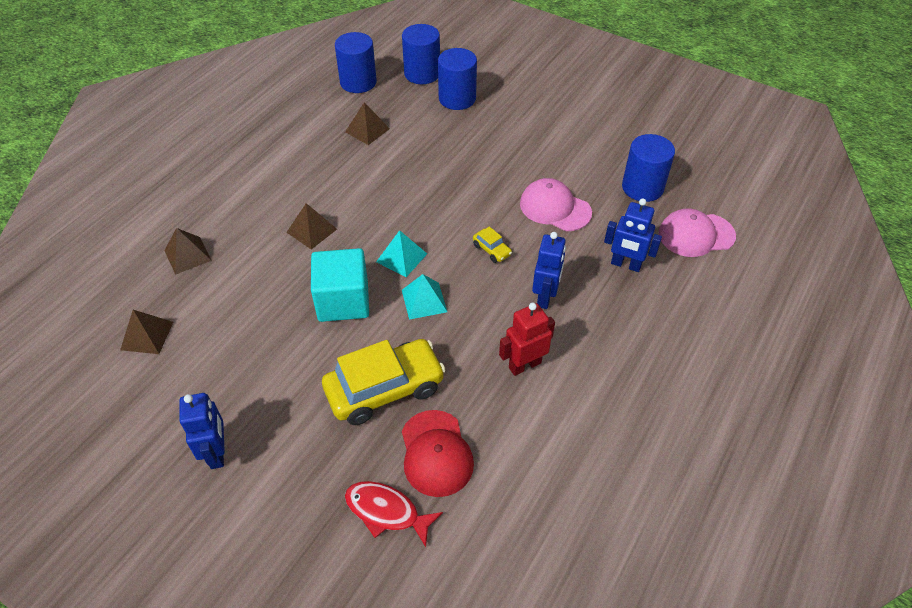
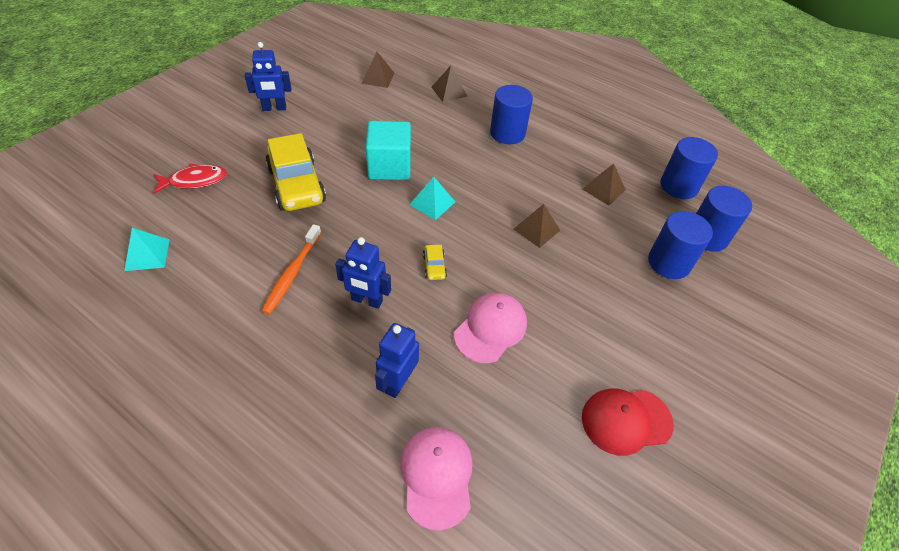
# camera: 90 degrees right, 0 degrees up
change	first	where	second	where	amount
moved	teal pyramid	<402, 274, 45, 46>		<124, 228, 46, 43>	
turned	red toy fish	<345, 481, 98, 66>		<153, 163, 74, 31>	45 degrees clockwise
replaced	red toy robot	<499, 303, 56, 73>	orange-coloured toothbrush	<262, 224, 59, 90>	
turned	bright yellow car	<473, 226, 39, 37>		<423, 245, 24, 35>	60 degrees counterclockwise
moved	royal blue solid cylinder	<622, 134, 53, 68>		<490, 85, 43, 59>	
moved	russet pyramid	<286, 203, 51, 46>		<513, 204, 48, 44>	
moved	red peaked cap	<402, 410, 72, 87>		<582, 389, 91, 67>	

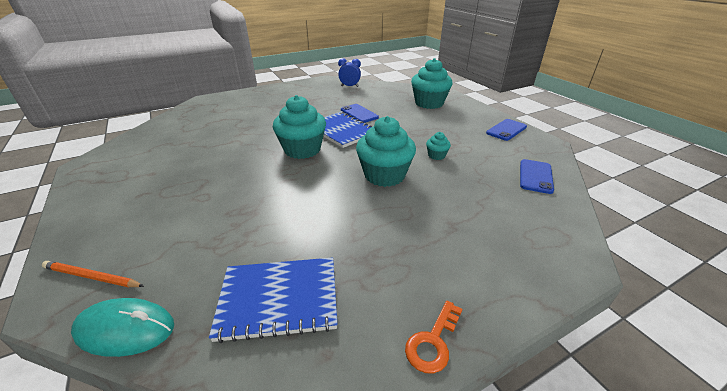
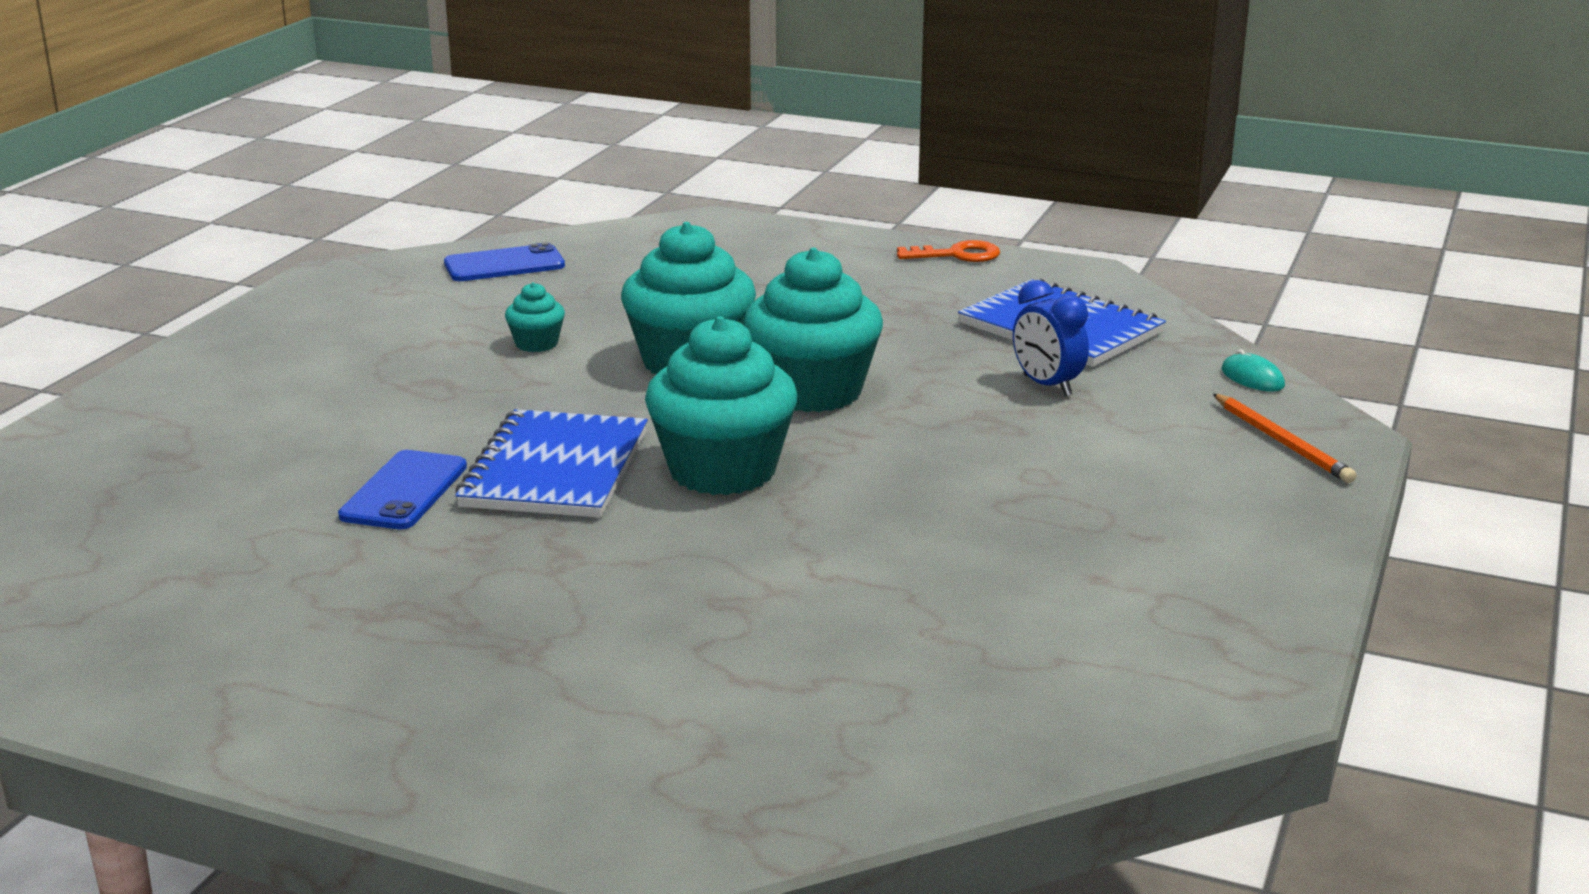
# camera: 130 degrees left, 10 degrees down
change	first	where	second	where	amount
moved	teal cupcake	<411, 58, 42, 51>		<743, 248, 140, 164>	
moved	royal blue clock	<338, 58, 23, 29>		<1013, 280, 76, 117>	
resized	teal PC mouse	<71, 298, 103, 59>		<1221, 349, 64, 42>	x0.52
removed	royal blue mobile phone	<486, 119, 41, 22>			

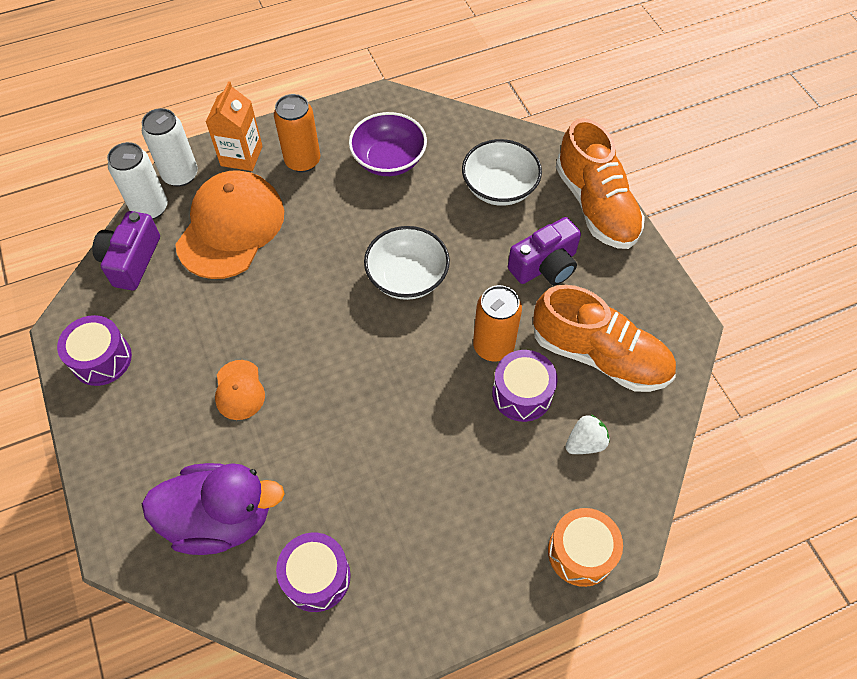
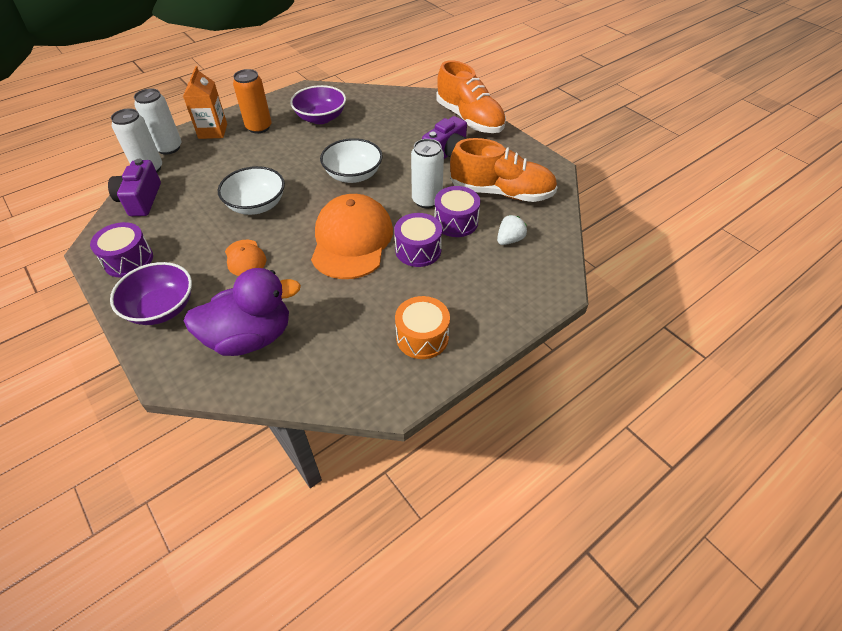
# camera: 15 degrees left, 10 degrees down
change	first	where	second	where	amount
added			purple bowl	<110, 262, 82, 63>	
moved	pure white bowl	<462, 139, 80, 67>		<218, 166, 67, 49>	
moved	orange-coloured peaked cap	<175, 171, 109, 108>		<311, 194, 82, 85>	
moved	purple snare drum	<276, 532, 75, 80>		<394, 213, 48, 54>	
moved	orange-coloured snare drum	<548, 508, 75, 79>		<395, 296, 55, 63>	
recoloured	orange-coloured soda can	<473, 285, 49, 76>	pure white soda can	<411, 139, 33, 69>	

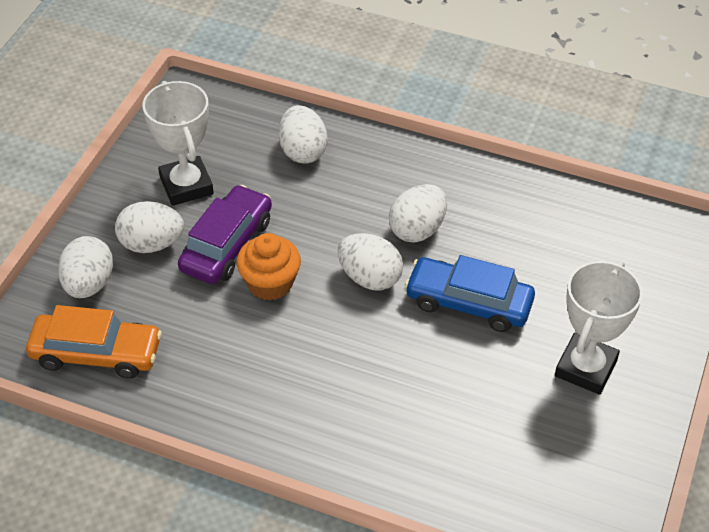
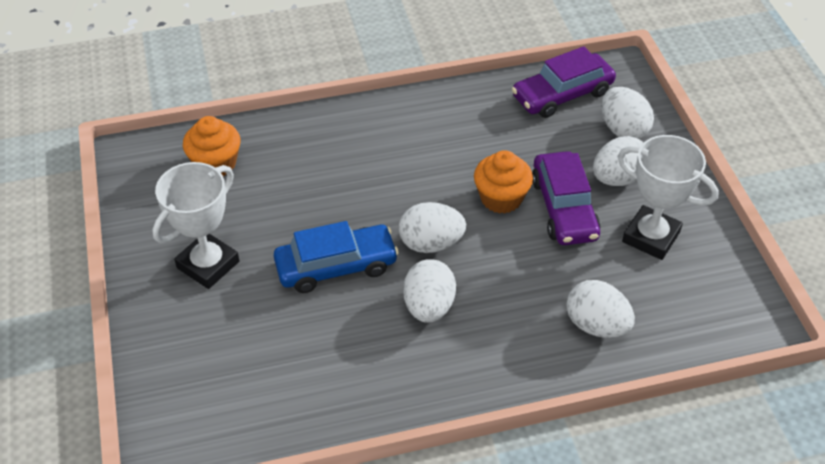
# camera: 145 degrees right, 0 degrees up
change	first	where	second	where	amount
turned	pure white prize cup	<555, 261, 88, 134>		<152, 162, 87, 127>	45 degrees clockwise
added			orange-coloured cupcake	<183, 116, 57, 61>	
recoloured	orange-coloured car	<26, 305, 136, 74>	purple car	<512, 46, 104, 72>	

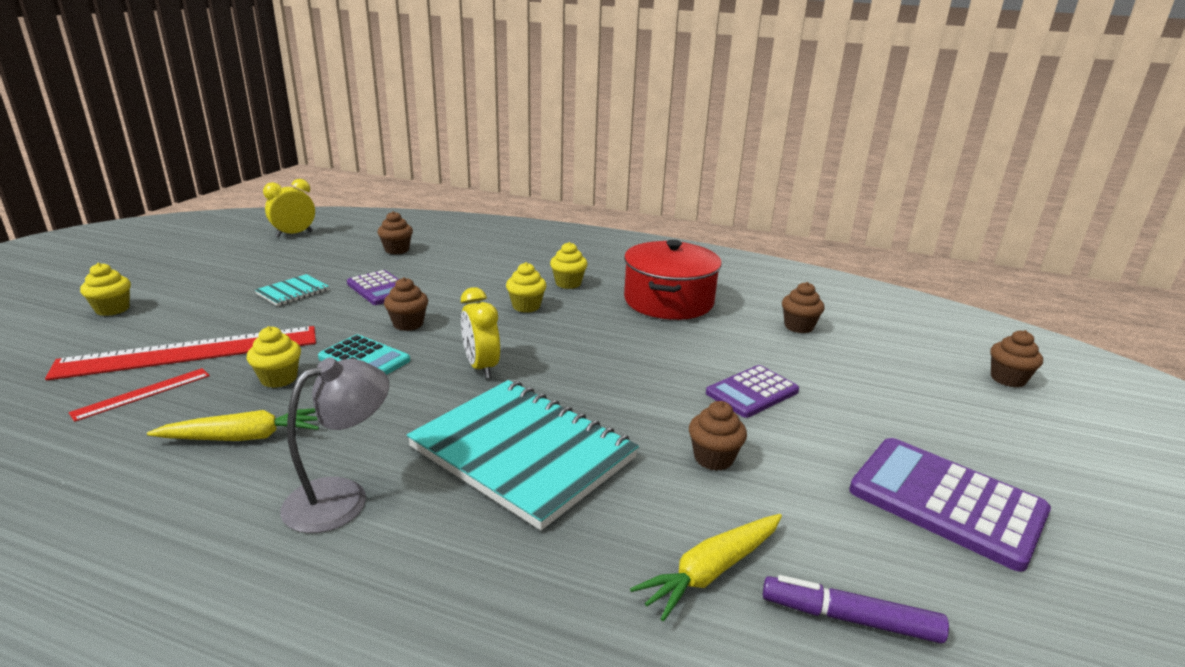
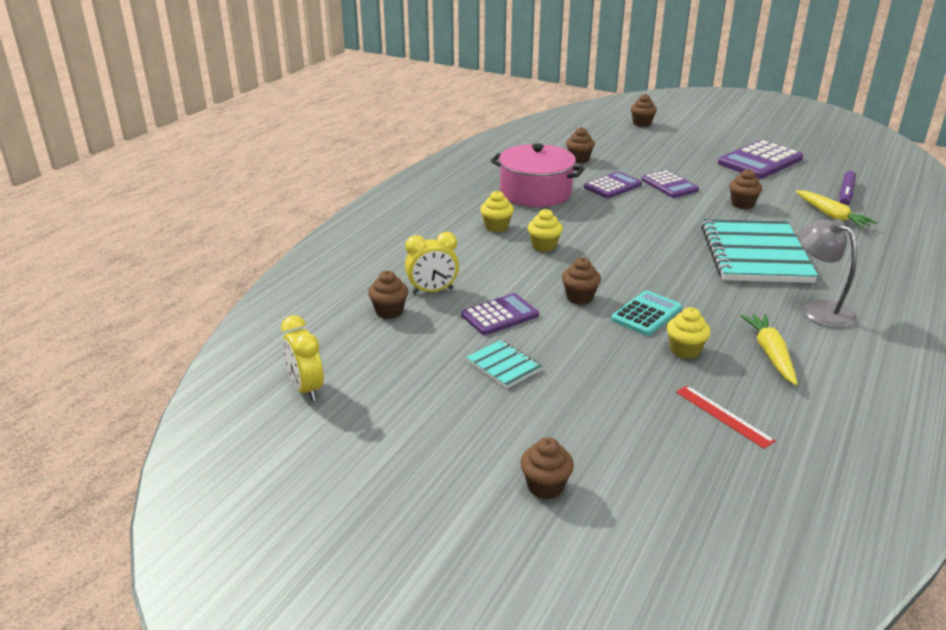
# camera: 80 degrees left, 5 degrees up
change	first	where	second	where	amount
moved	bright yellow clock	<461, 287, 39, 91>		<405, 232, 54, 62>	
recoloured	red pot	<624, 240, 98, 80>	rose-pink pot	<491, 144, 94, 63>	
recoloured	bright yellow cupcake	<80, 263, 51, 53>	russet cupcake	<521, 437, 53, 63>	
added			purple adding machine	<584, 171, 58, 27>	
turned	teal notebook	<407, 380, 232, 150>		<701, 219, 117, 64>	45 degrees counterclockwise
removed	red ruler	<45, 326, 271, 55>			

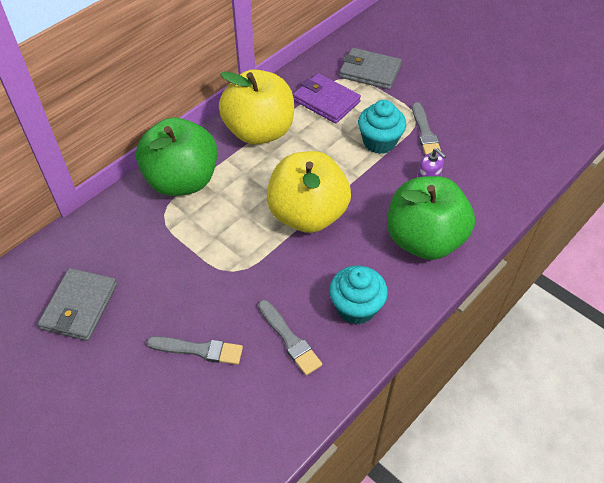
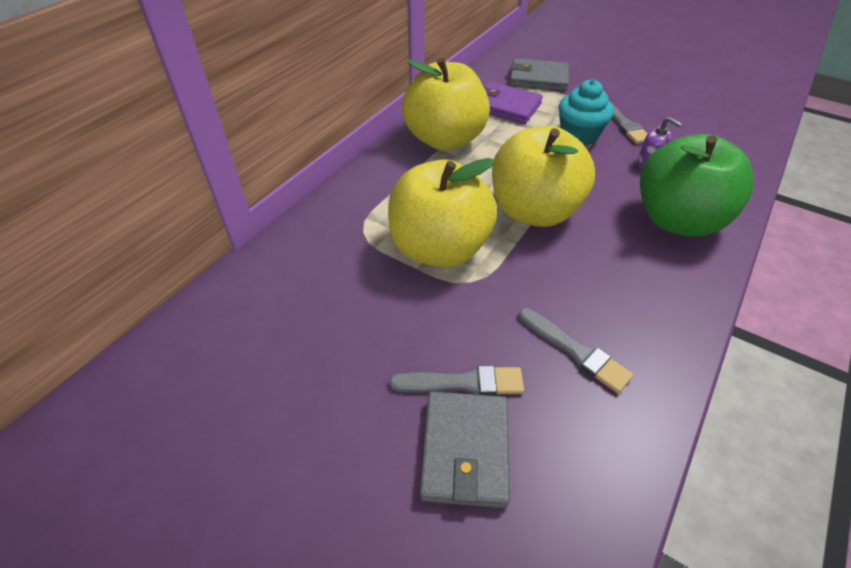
# camera: 10 degrees left, 5 degrees down
change	first	where	second	where	amount
added			bright yellow apple	<388, 158, 109, 109>	
moved	ash-grey billfold	<38, 268, 79, 73>		<420, 391, 90, 117>	
removed	emerald apple	<136, 117, 81, 79>			
removed	teal cupcake	<329, 266, 59, 59>			

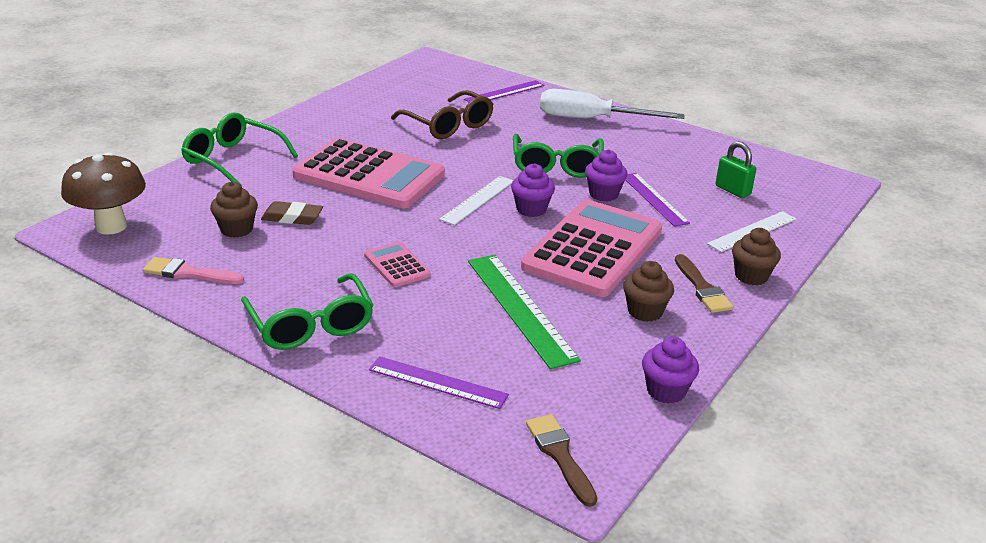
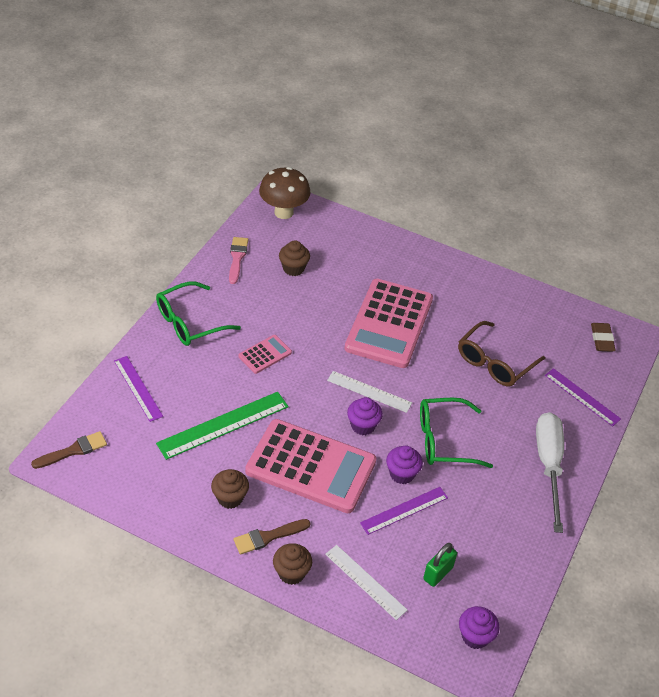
# camera: 80 degrees right, 15 degrees up
change	first	where	second	where	amount
turned	purple ruler	<369, 356, 140, 53>		<114, 356, 49, 66>	45 degrees counterclockwise
moved	purple cupcake	<642, 337, 57, 67>		<459, 606, 41, 43>	
moved	russet gum eraser	<261, 201, 62, 24>		<591, 323, 25, 29>	
removed	emerald spectacles	<181, 112, 117, 74>			

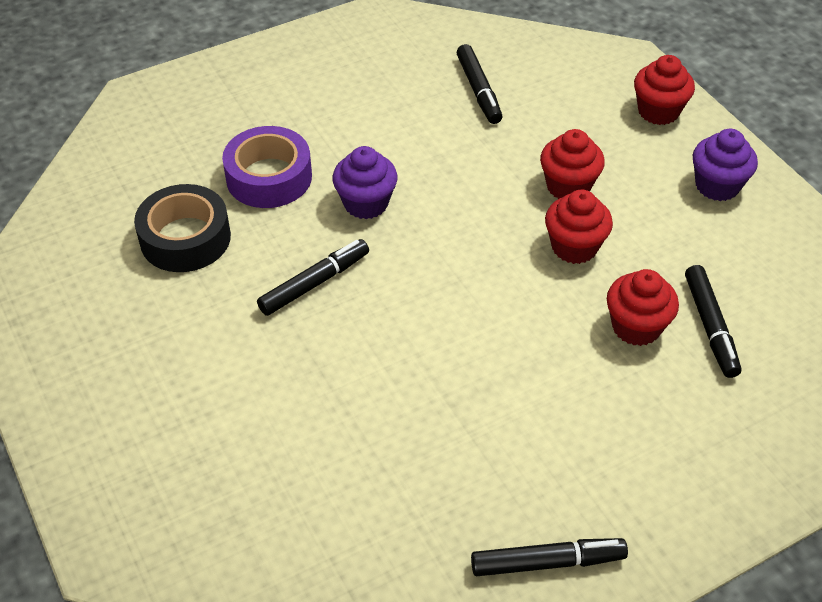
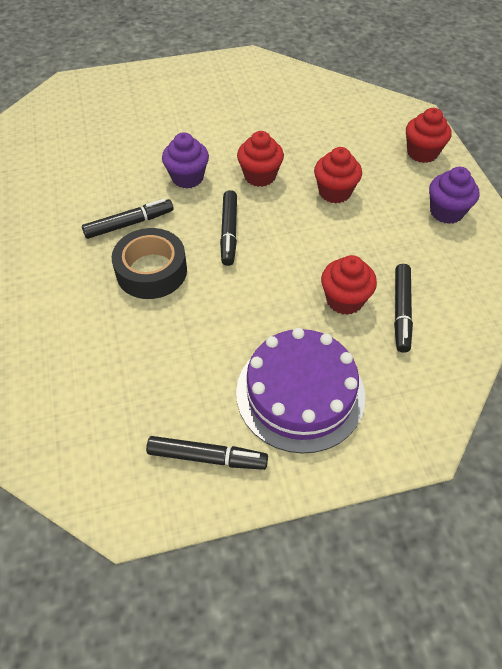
# camera: 15 degrees right, 5 degrees up
change	first	where	second	where	amount
moved	ebony tape	<134, 184, 97, 88>		<112, 228, 75, 71>	
moved	ebony marker pen	<457, 44, 45, 80>		<220, 190, 17, 76>	
added			purple cake	<236, 328, 129, 126>	
moved	red cupcake	<545, 190, 68, 74>		<237, 131, 47, 56>	
removed	purple tape	<222, 126, 90, 82>			

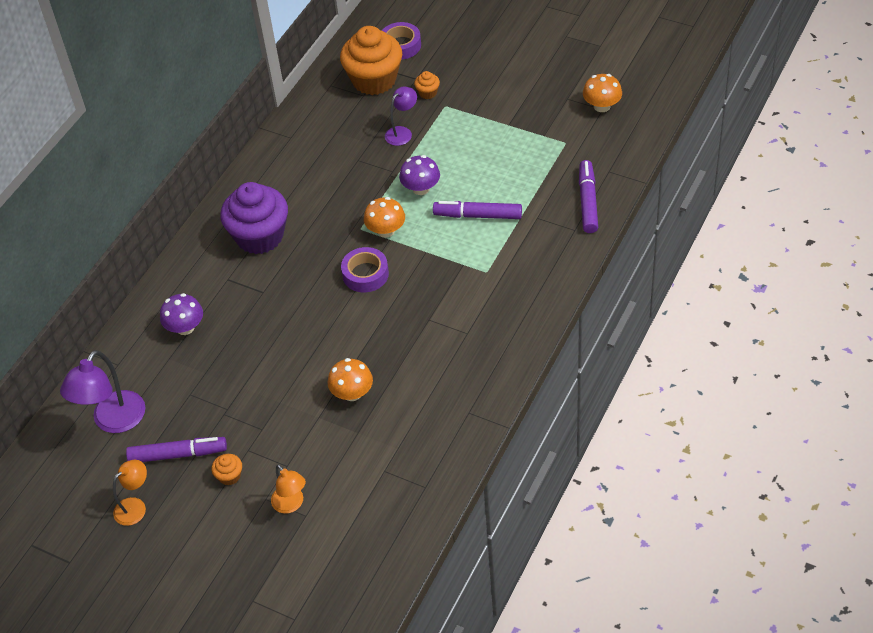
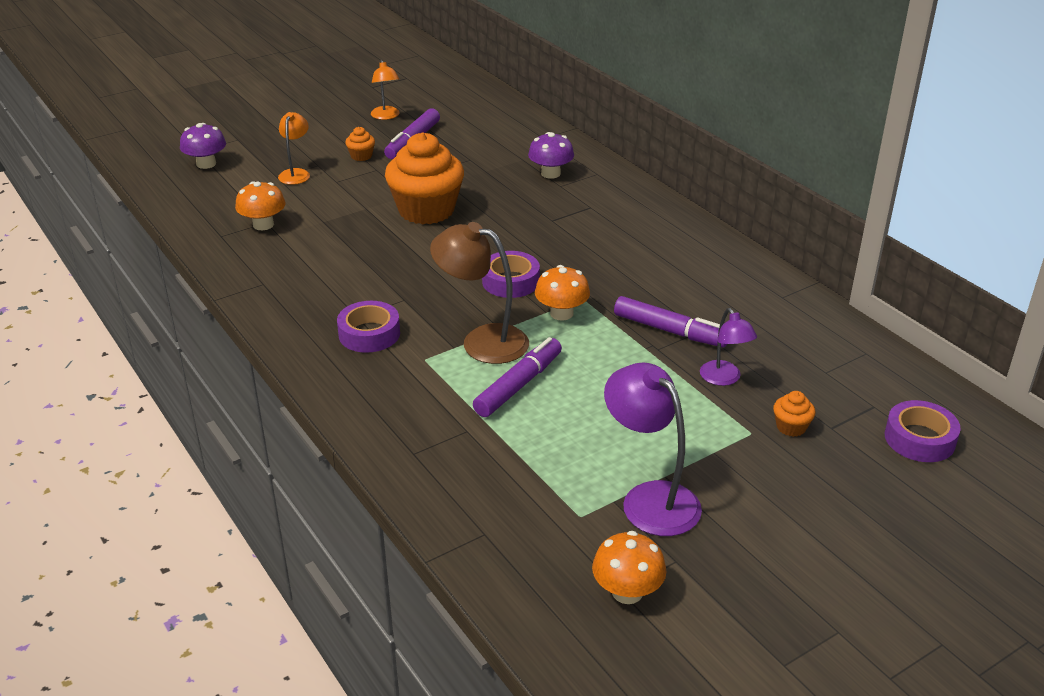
# camera: 115 degrees right, 15 degrees down
change	first	where	second	where	amount
moved	purple toadstool	<399, 155, 41, 40>		<180, 123, 46, 46>	
moved	orange-coloured toadstool	<328, 358, 45, 43>		<235, 181, 51, 49>	
turned	orange-coloured reading lamp	<271, 465, 35, 49>		<278, 112, 32, 73>	105 degrees clockwise
added			purple tape	<337, 301, 63, 52>	
moved	orange-coloured cupcake	<340, 26, 62, 69>		<385, 132, 79, 92>	
added			russet reading lamp	<430, 222, 99, 142>	
moved	purple reading lamp	<60, 350, 85, 83>		<604, 363, 98, 173>	
moved	purple marker pen	<579, 160, 19, 73>		<614, 296, 113, 51>	
removed	purple cupcake	<220, 182, 68, 72>			

